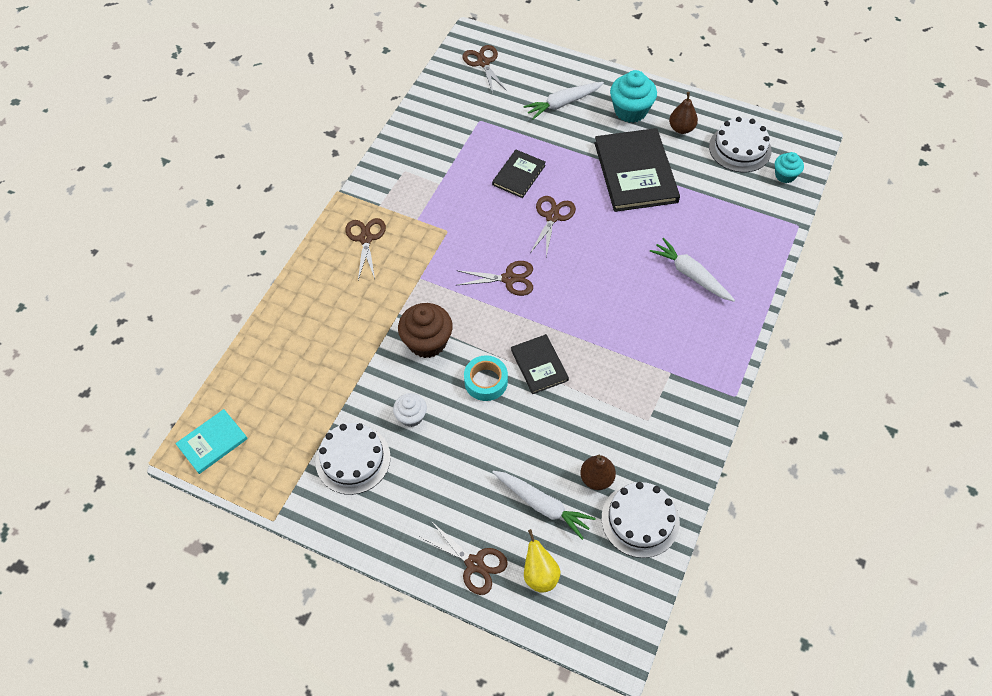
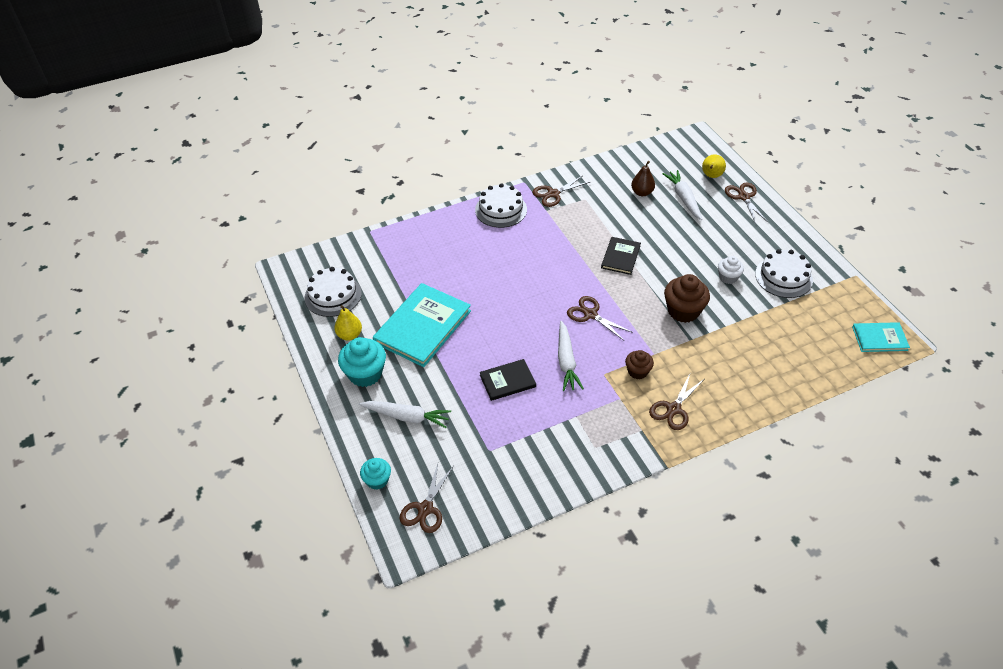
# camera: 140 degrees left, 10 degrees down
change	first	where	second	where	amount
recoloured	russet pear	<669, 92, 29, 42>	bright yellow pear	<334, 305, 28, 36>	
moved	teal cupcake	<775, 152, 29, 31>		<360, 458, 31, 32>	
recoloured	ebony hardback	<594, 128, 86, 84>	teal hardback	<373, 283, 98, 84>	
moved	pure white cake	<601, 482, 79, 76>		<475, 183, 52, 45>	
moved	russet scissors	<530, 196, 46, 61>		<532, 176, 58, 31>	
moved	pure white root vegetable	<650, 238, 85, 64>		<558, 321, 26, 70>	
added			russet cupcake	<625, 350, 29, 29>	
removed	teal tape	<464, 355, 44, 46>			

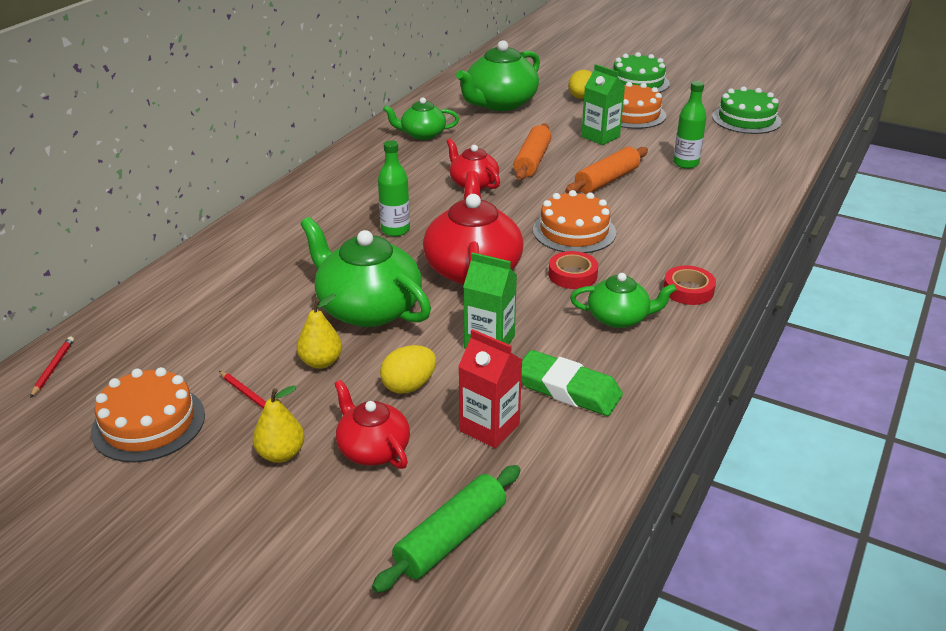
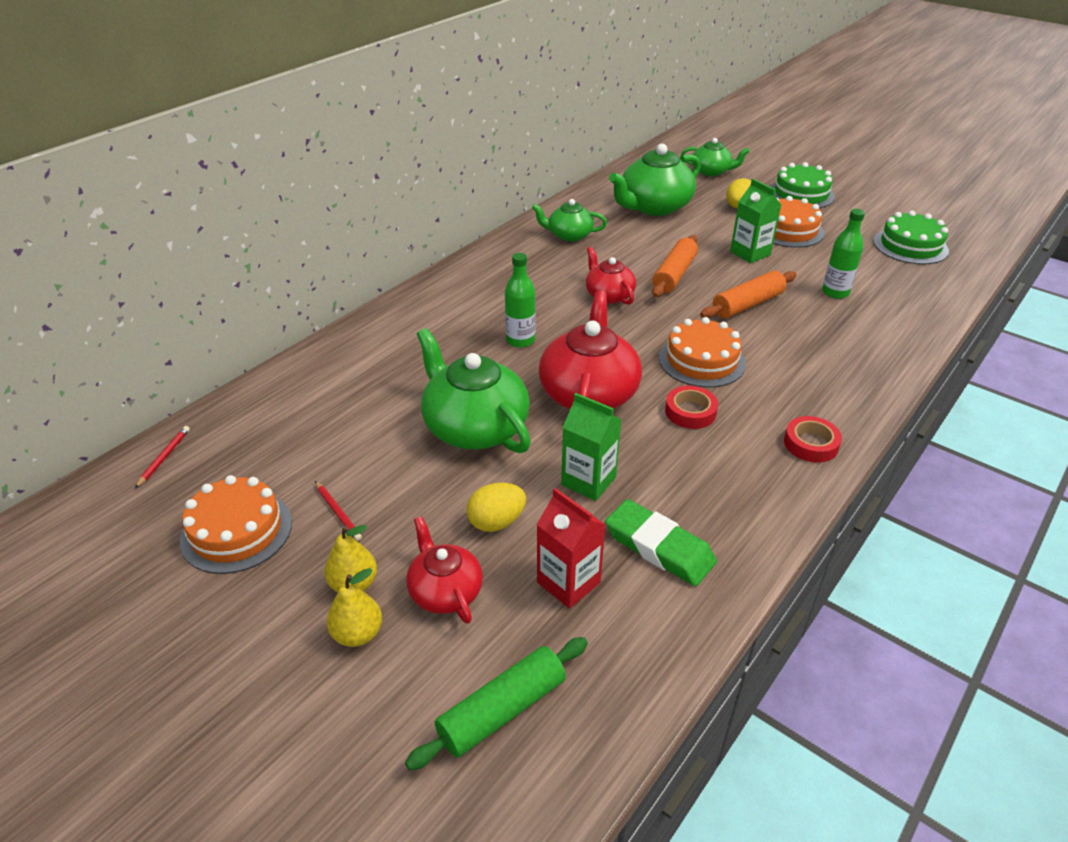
# camera: 10 degrees right, 5 degrees up
change	first	where	second	where	amount
moved	bright yellow pear	<297, 294, 45, 75>		<327, 568, 55, 79>	
moved	emerald china teapot	<570, 273, 107, 55>		<681, 138, 69, 38>	

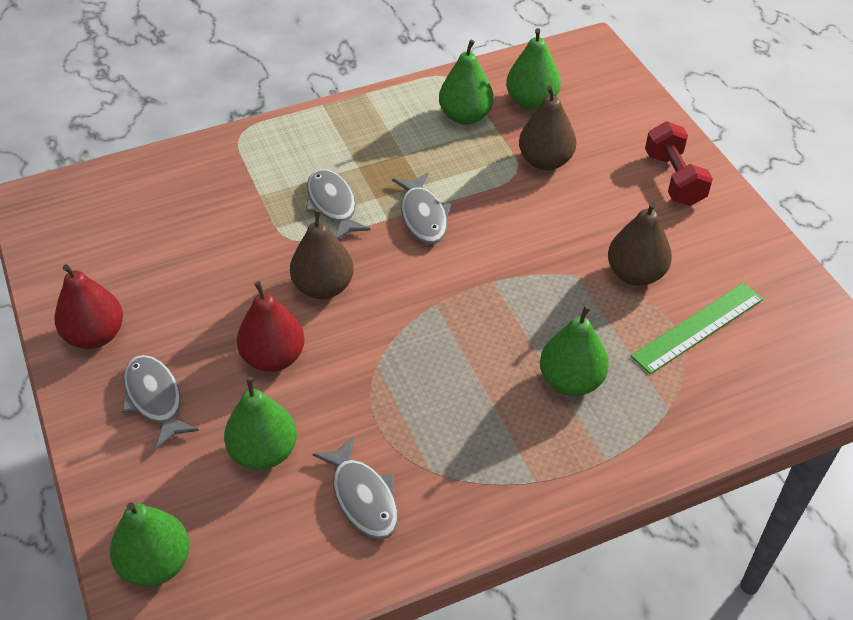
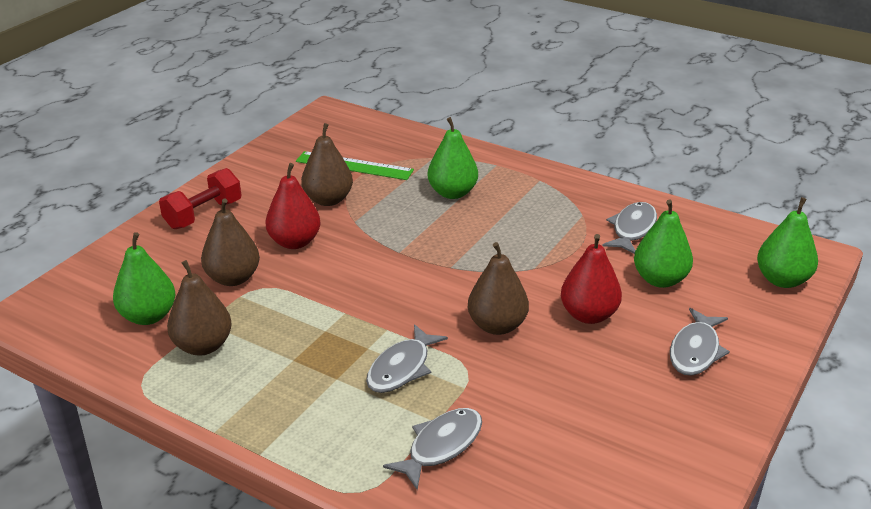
# camera: 125 degrees left, 15 degrees down
change	first	where	second	where	amount
recoloured	emerald pear	<439, 40, 55, 85>	russet pear	<167, 260, 65, 96>	
moved	red pear	<54, 265, 69, 84>		<265, 163, 56, 86>	
moved	ash-grey toy fish	<392, 173, 60, 71>		<383, 408, 99, 82>	

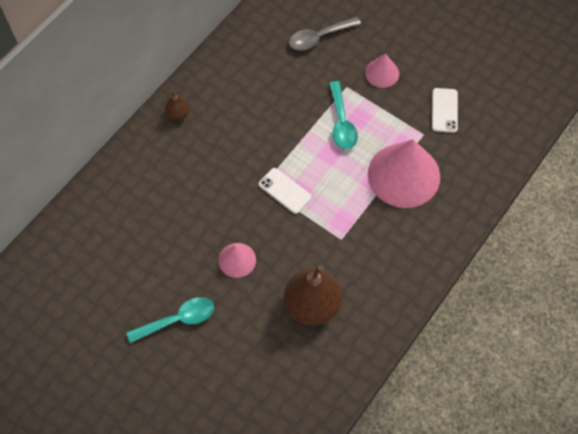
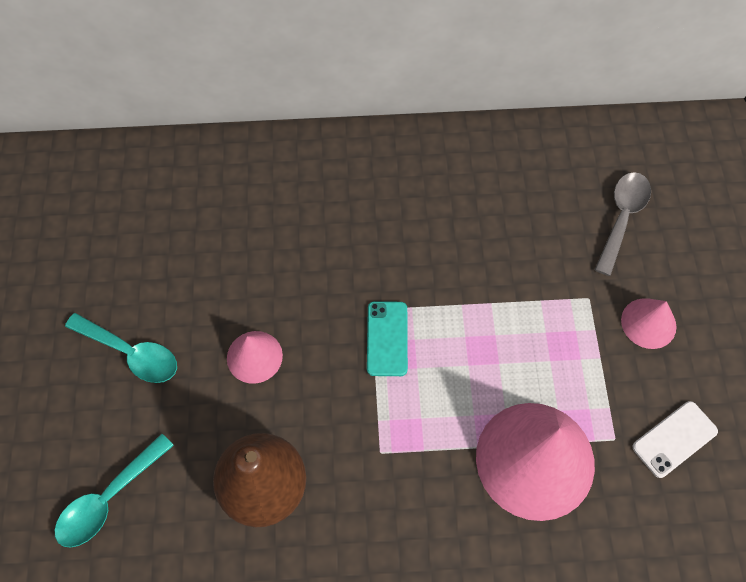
# camera: 50 degrees right, 0 degrees up
change	first	where	second	where	amount
moved	teal spoon	<329, 81, 29, 68>		<55, 433, 119, 115>	
recoloured	pure white mobile phone	<259, 168, 53, 46>	teal mobile phone	<367, 301, 41, 75>	
turned	ash-grey spoon	<289, 17, 72, 33>		<595, 172, 56, 104>	90 degrees clockwise
removed	russet pear	<165, 91, 25, 30>			

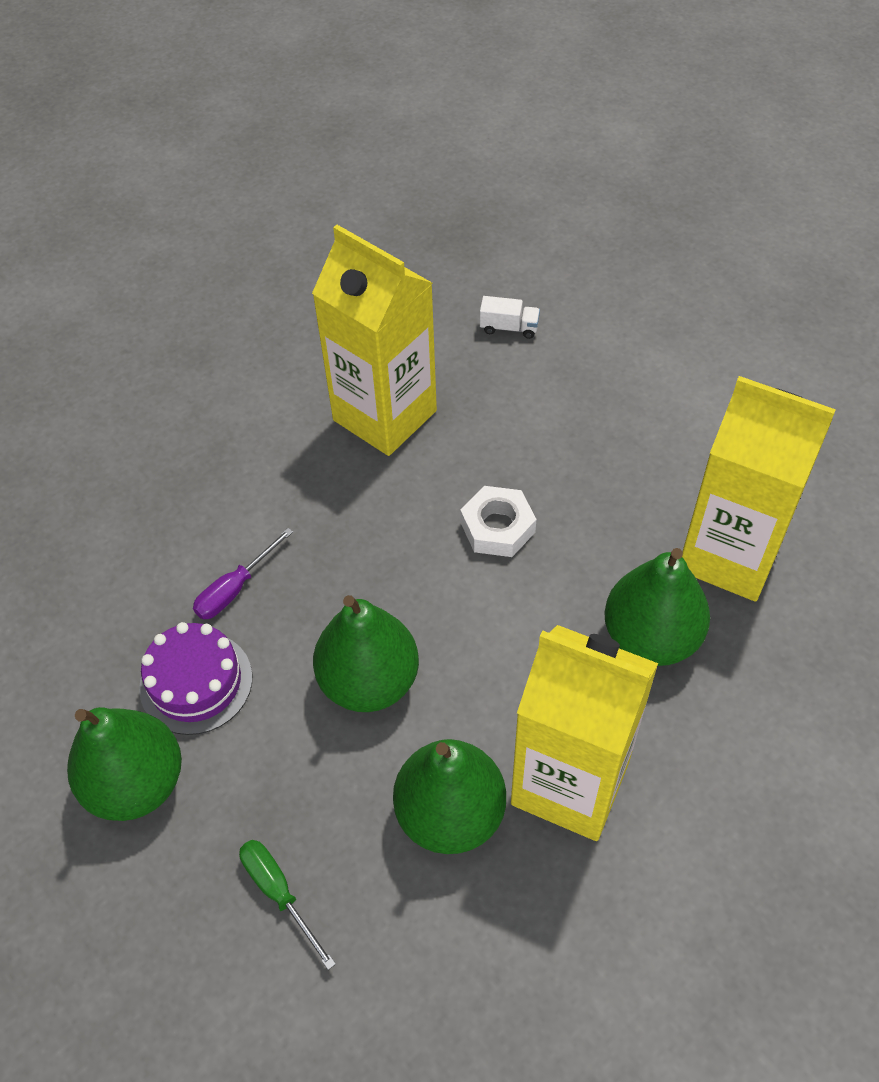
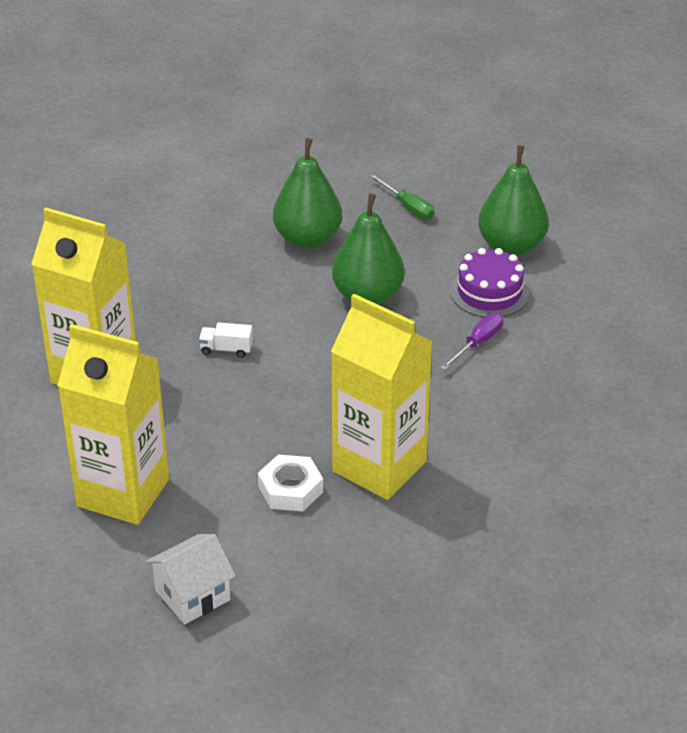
# camera: 175 degrees right, 15 degrees down
change	first	where	second	where	amount
moved	bright yellow juice carton	<511, 625, 147, 216>		<57, 324, 112, 201>	
added			pure white toy house	<146, 534, 90, 91>	
moved	pure white truck	<480, 296, 60, 43>		<199, 322, 54, 36>	
moved	pure white nut	<460, 486, 76, 71>		<258, 454, 65, 58>	
removed	emerald pear	<604, 548, 106, 118>			

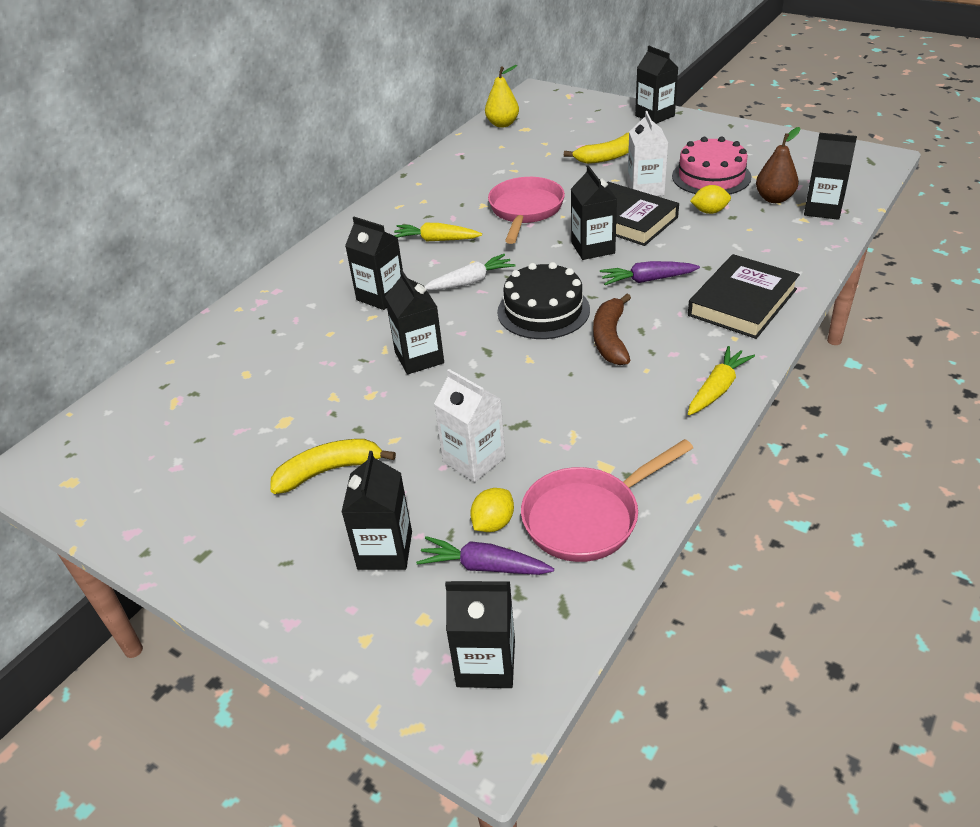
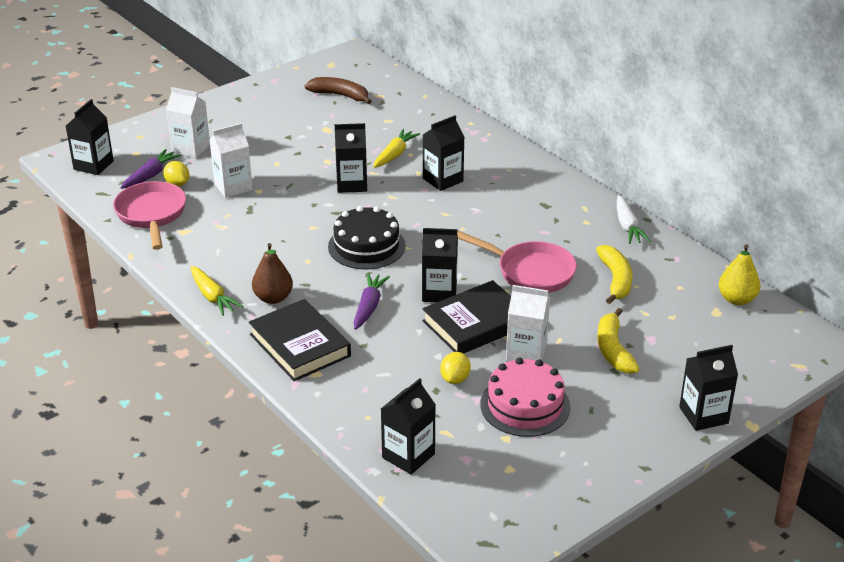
# camera: 105 degrees right, 5 degrees down
change	first	where	second	where	amount
recoloured	ebony juice carton	<342, 451, 70, 119>	pure white juice carton	<166, 87, 44, 71>	
moved	russet pear	<756, 127, 45, 76>		<252, 243, 41, 61>	
moved	russet banana fruit	<593, 294, 38, 71>		<305, 77, 67, 27>	
moved	bright yellow root vegetable	<394, 223, 88, 18>		<373, 129, 47, 39>	
moved	bright yellow banana fruit	<270, 439, 126, 55>		<596, 245, 36, 59>	
moved	pure white root vegetable	<424, 254, 92, 36>		<617, 195, 33, 49>	

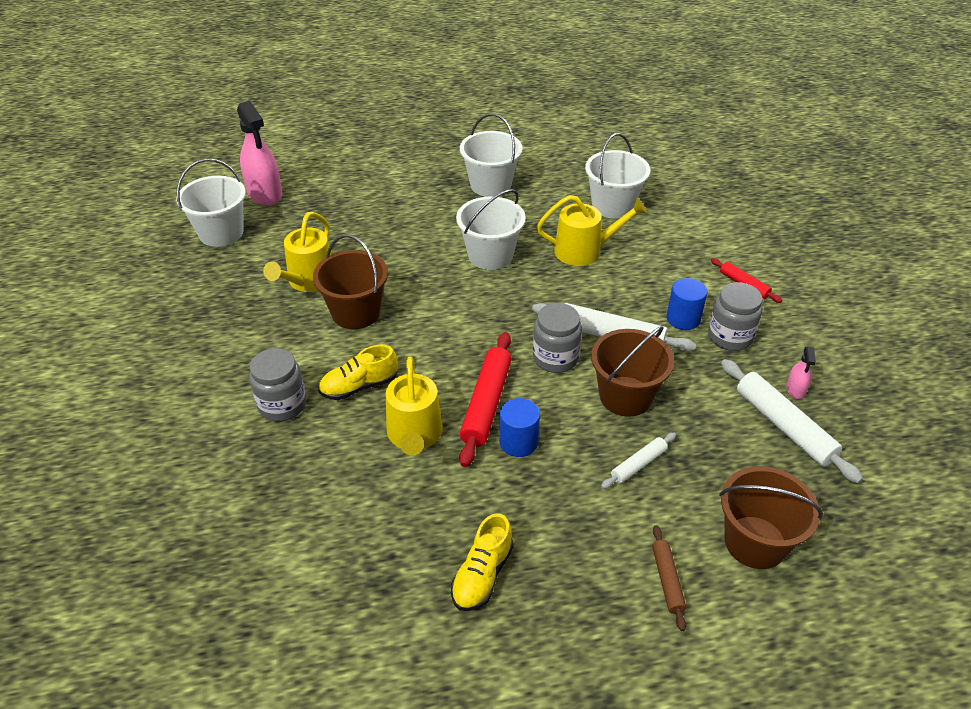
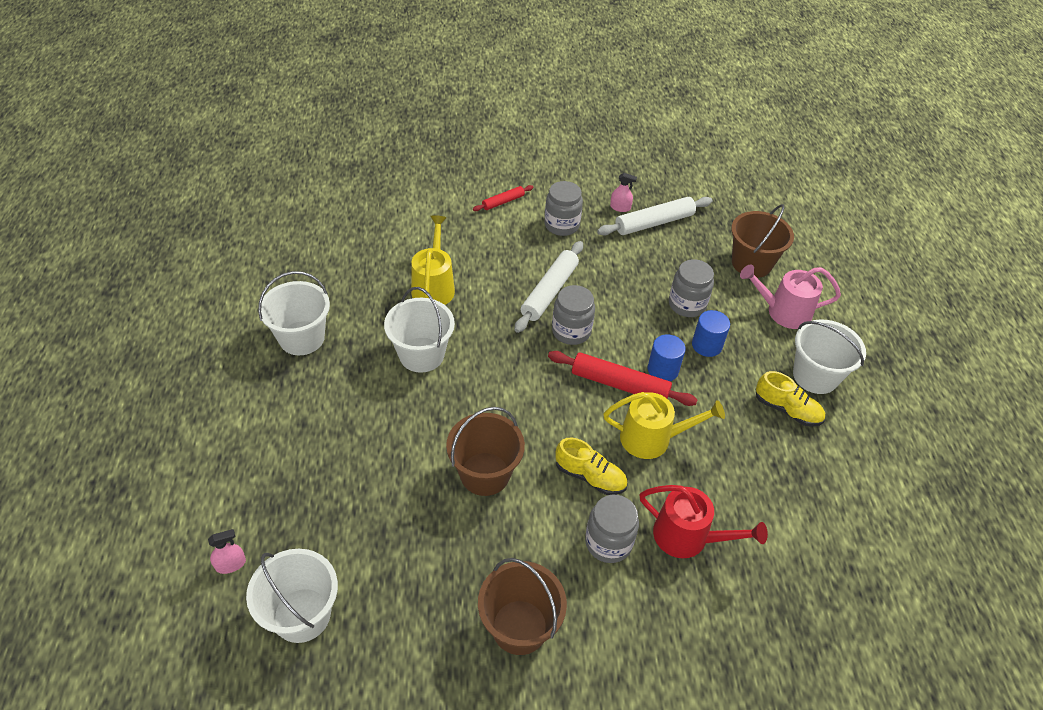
# camera: 85 degrees left, 5 degrees up
change	first	where	second	where	amount
resized	rose-pink sprayer	<237, 101, 45, 105>		<208, 529, 38, 45>	x0.46
moved	russet bucket	<591, 326, 83, 91>		<478, 558, 89, 97>	
turned	bright yellow shoe	<318, 345, 80, 55>		<555, 438, 72, 57>	45 degrees counterclockwise
added			red sprinkling can	<640, 485, 128, 73>	
replaced	pure white dough roller	<601, 433, 75, 56>	ash-grey jam jar	<669, 259, 45, 58>	
moved	royal blue solid cylinder	<667, 278, 41, 52>		<692, 310, 38, 47>	
replaced	russet dough roller	<652, 525, 34, 106>	rose-pink sprinkling can	<740, 265, 101, 64>	
moved	pure white bucket	<585, 133, 66, 86>		<793, 319, 73, 75>	
removed	bright yellow sprinkling can	<263, 212, 68, 80>			

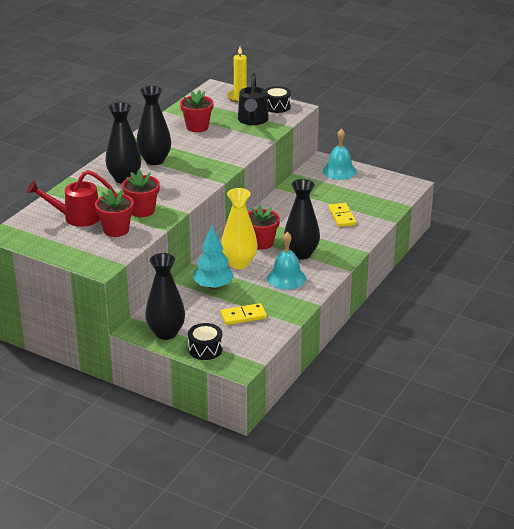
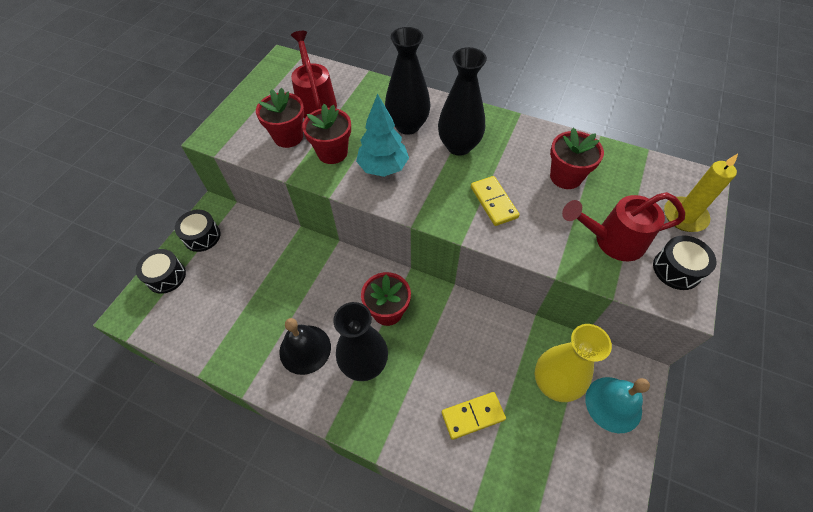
# camera: 85 degrees right, 25 degrees up
change	first	where	second	where	amount
replaced	ebony tall vase	<145, 253, 40, 87>	ebony snare drum	<175, 210, 45, 42>	
recoloured	teal school bell	<267, 232, 39, 58>	ebony school bell	<279, 318, 52, 57>	
moved	teal toy tree	<193, 226, 41, 64>		<356, 94, 53, 83>	
moved	bright yellow domino piece	<220, 303, 47, 22>		<471, 176, 49, 50>	
moved	bright yellow tall vase	<221, 188, 37, 81>		<535, 324, 77, 78>	
recoloured	ebony sprinkling can	<238, 73, 31, 52>	red sprinkling can	<562, 192, 123, 69>	

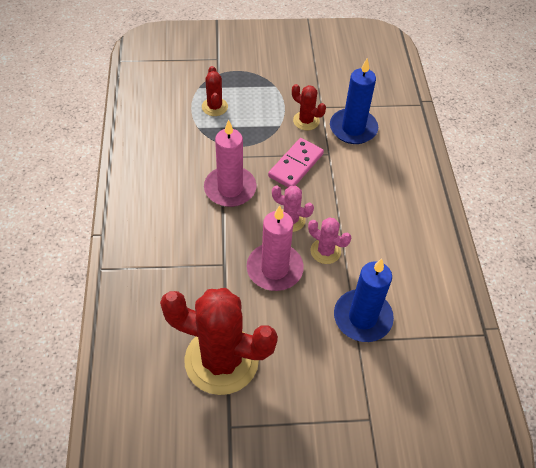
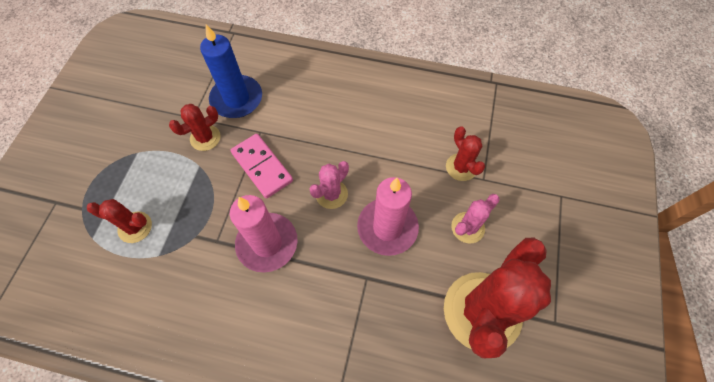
# camera: 70 degrees left, 10 degrees up
change	first	where	second	where	amount
replaced	royal blue candle	<334, 258, 60, 84>	red prickly plant	<446, 126, 39, 55>	
moved	rose-pink prickly plant	<308, 217, 43, 47>		<451, 194, 49, 49>	

